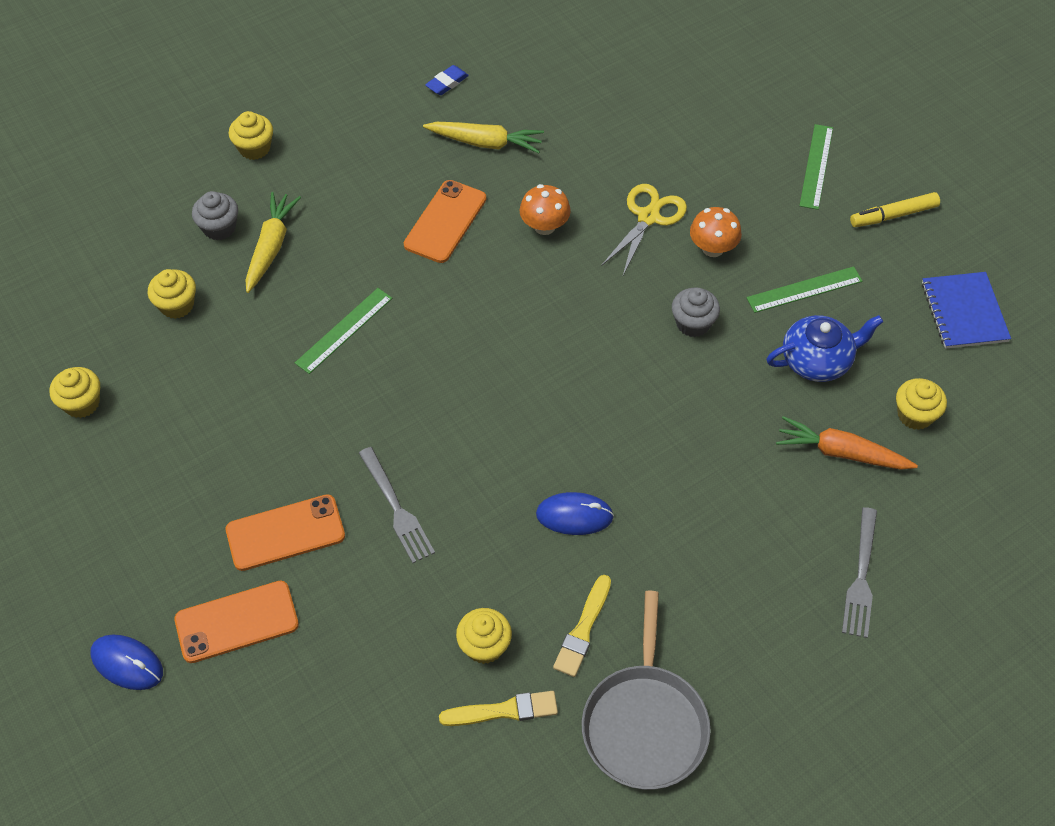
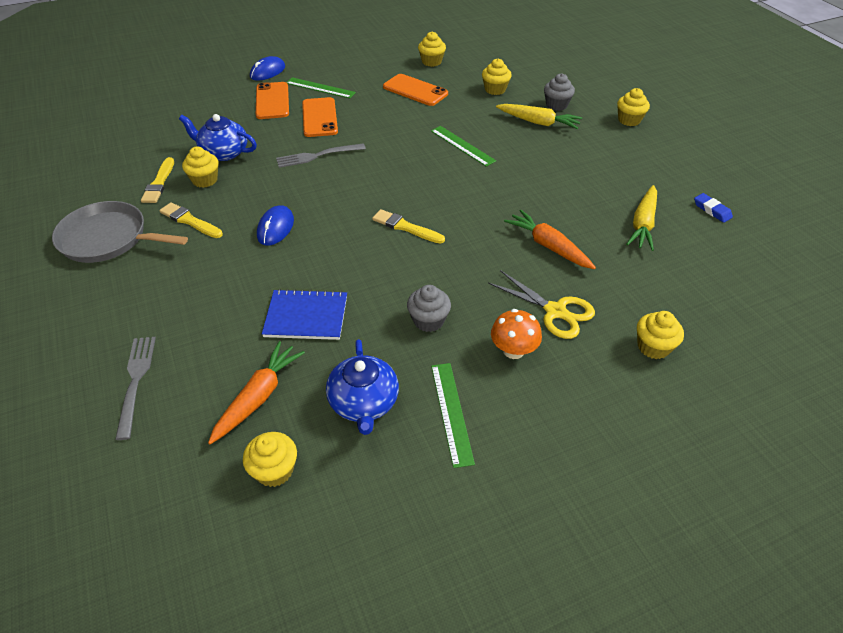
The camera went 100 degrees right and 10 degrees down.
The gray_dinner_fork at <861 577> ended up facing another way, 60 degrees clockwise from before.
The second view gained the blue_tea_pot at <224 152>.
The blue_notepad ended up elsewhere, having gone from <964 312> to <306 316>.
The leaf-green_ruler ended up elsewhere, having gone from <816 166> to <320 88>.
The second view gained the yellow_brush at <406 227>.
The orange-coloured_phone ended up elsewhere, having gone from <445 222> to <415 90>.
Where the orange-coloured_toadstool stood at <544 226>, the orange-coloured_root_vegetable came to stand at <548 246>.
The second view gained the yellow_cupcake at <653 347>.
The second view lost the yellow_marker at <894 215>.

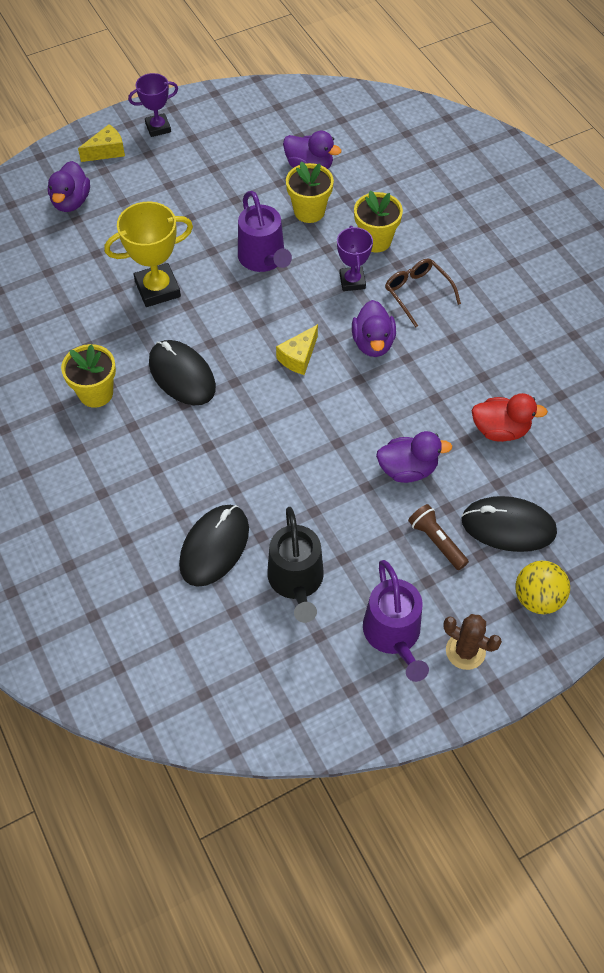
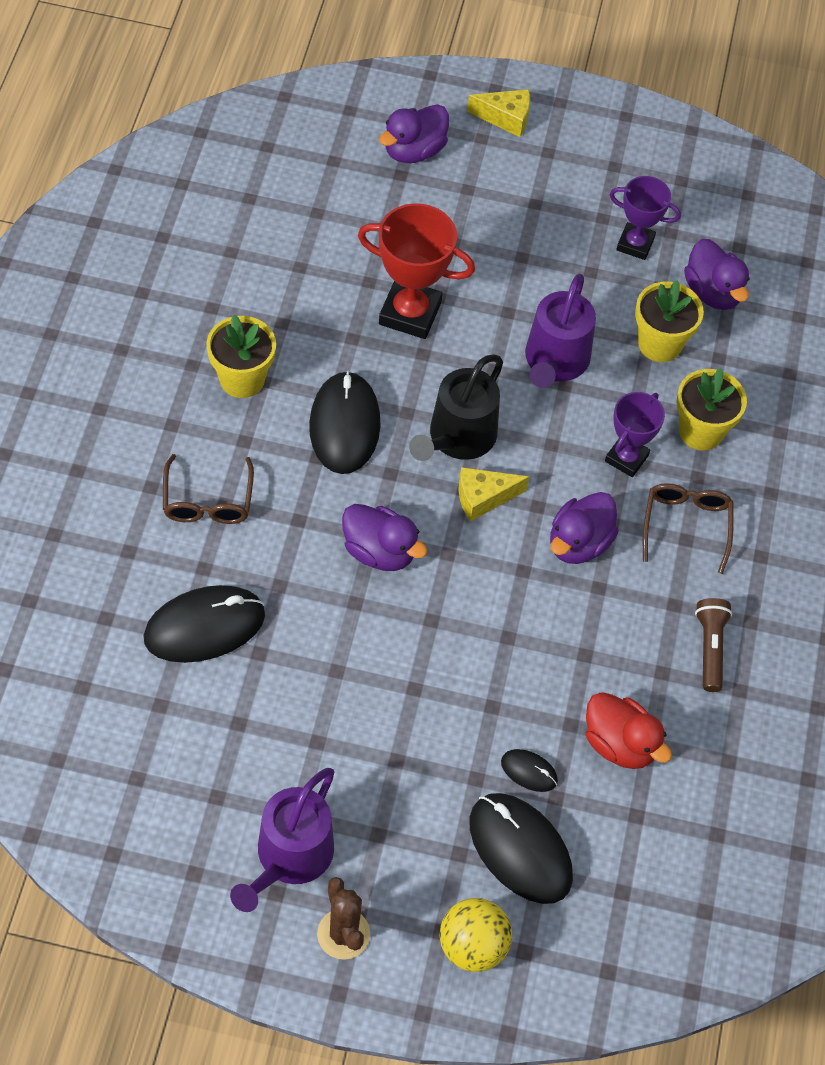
The camera went 35 degrees right and 0 degrees up.
The second view gained the brown_eyeglasses at <208 501>.
The violet_rubber_duck ended up elsewhere, having gone from <407 469> to <379 551>.
What was the yellow_trophy at <157 289> turned into the crimson_trophy at <410 313>.
The jet-black_watering_pot ended up elsewhere, having gone from <296 581> to <458 438>.
The second view gained the jet-black_mouse at <529 771>.
The violet_trophy ended up elsewhere, having gone from <158 128> to <635 244>.
The brown_pocket_torch ended up elsewhere, having gone from <436 541> to <710 648>.

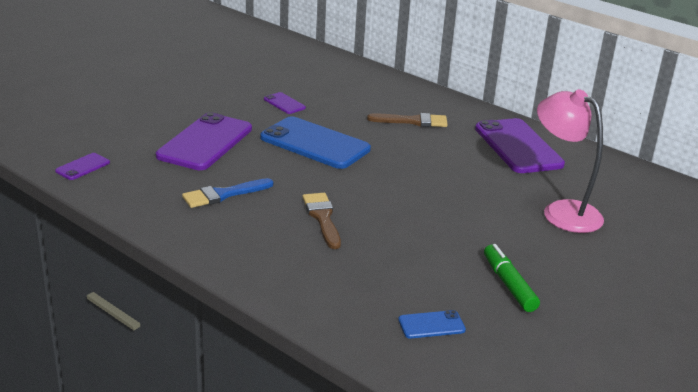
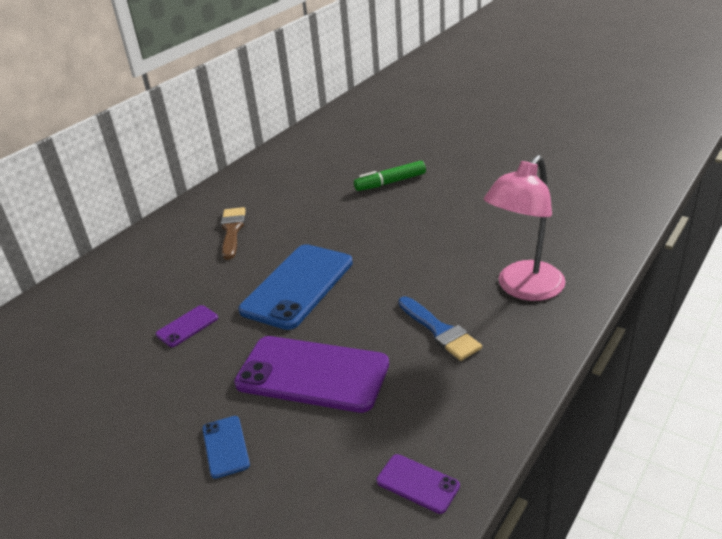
The camera went 90 degrees left and 5 degrees up.
The blue_phone ended up elsewhere, having gone from <431 325> to <225 446>.
The leaf-green_marker ended up elsewhere, having gone from <508 284> to <390 182>.
The rosy_desk_lamp ended up elsewhere, having gone from <562 211> to <523 289>.
The second view lost the brown_brush at <322 218>.
The second view lost the violet_phone at <518 146>.

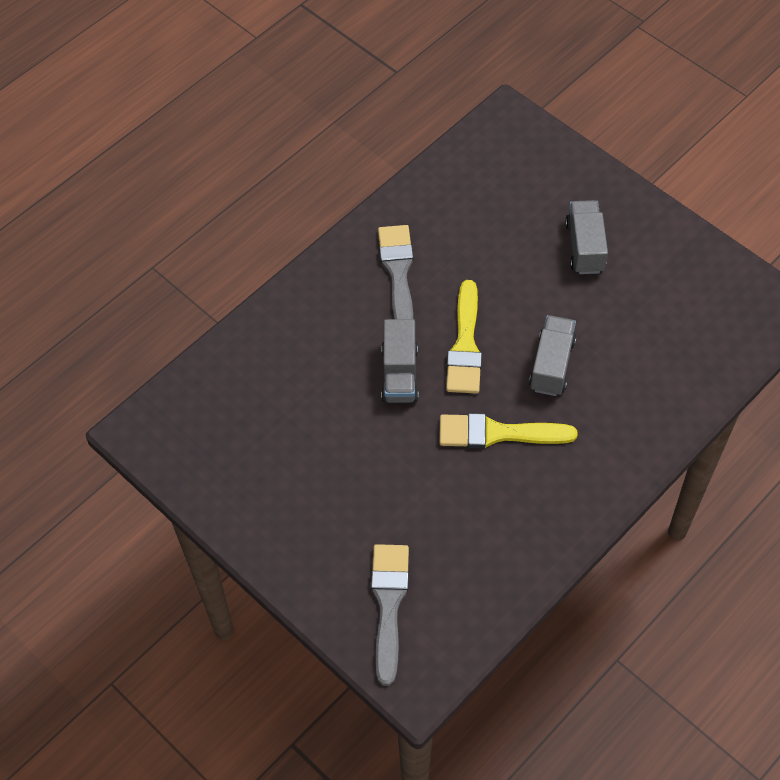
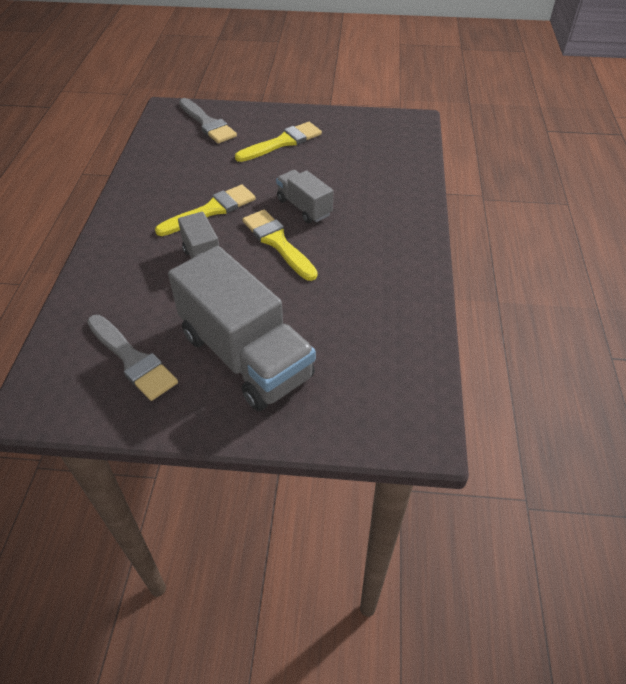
The camera went 140 degrees right and 10 degrees down.
The gray_brush ended up elsewhere, having gone from <398 273> to <132 360>.
The size of the gray_lorry at <585 247> changed by a factor of 1.95.
The second view gained the yellow_brush at <282 142>.

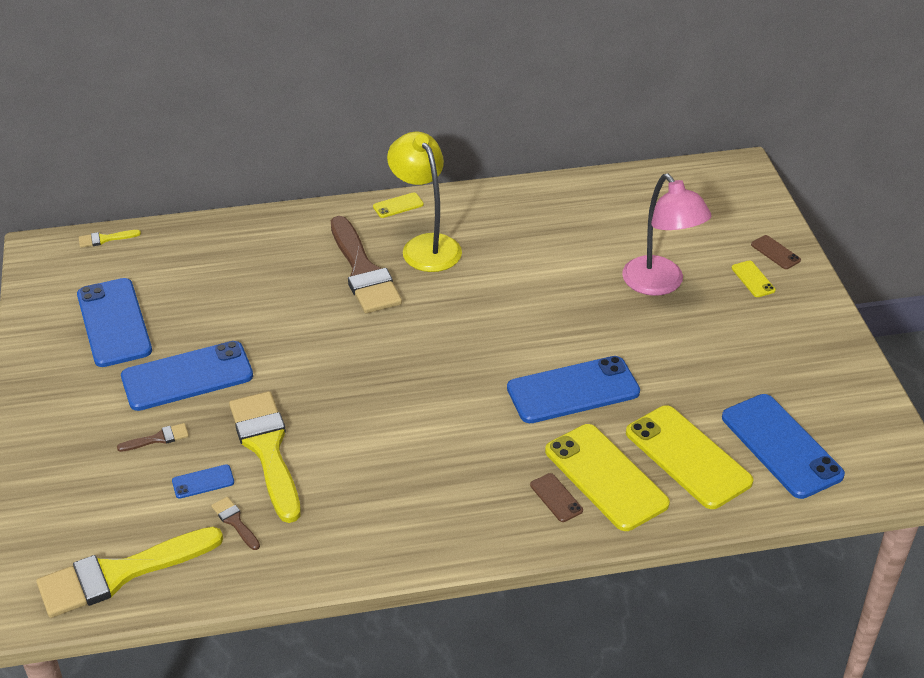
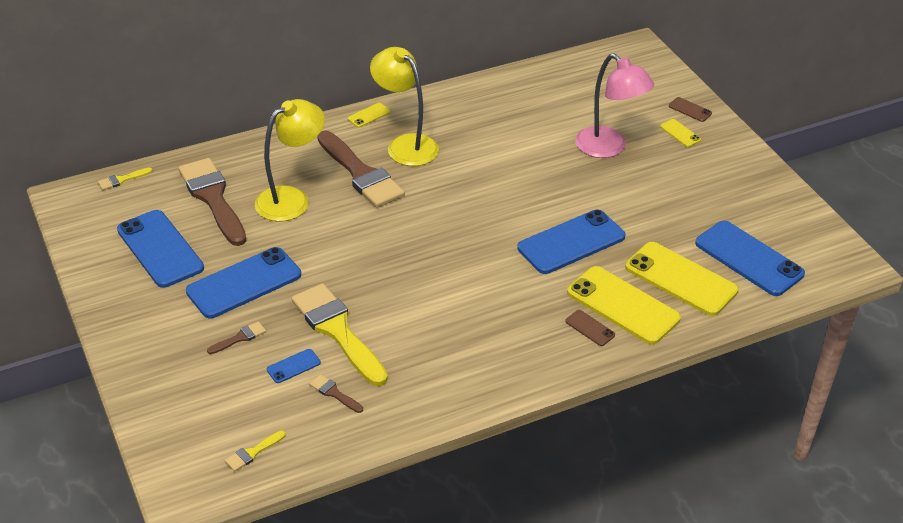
The camera went 15 degrees left and 0 degrees up.
The second view gained the brown_brush at <213 198>.
The size of the yellow_brush at <120 574> changed by a factor of 0.42.
The second view gained the yellow_desk_lamp at <292 199>.

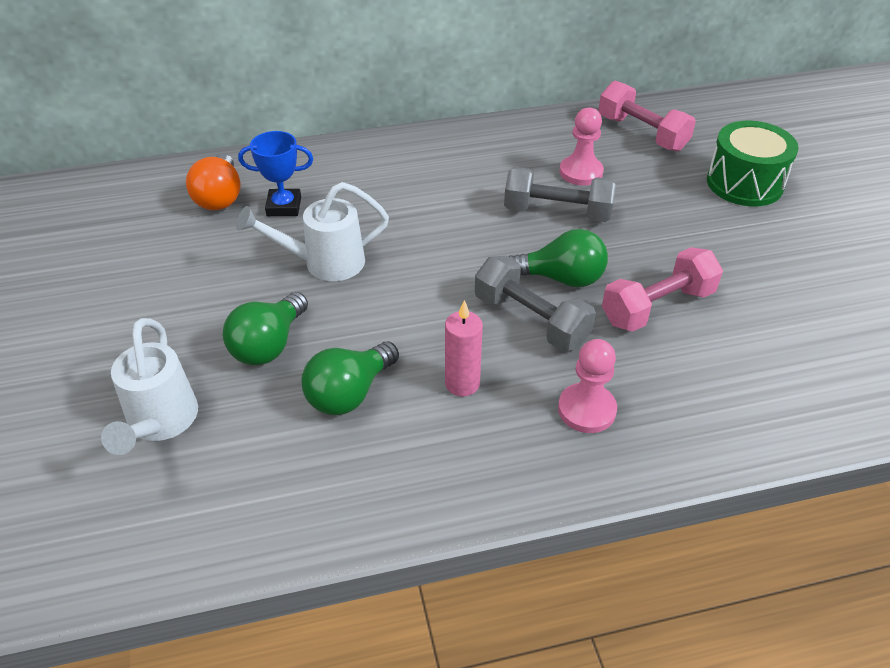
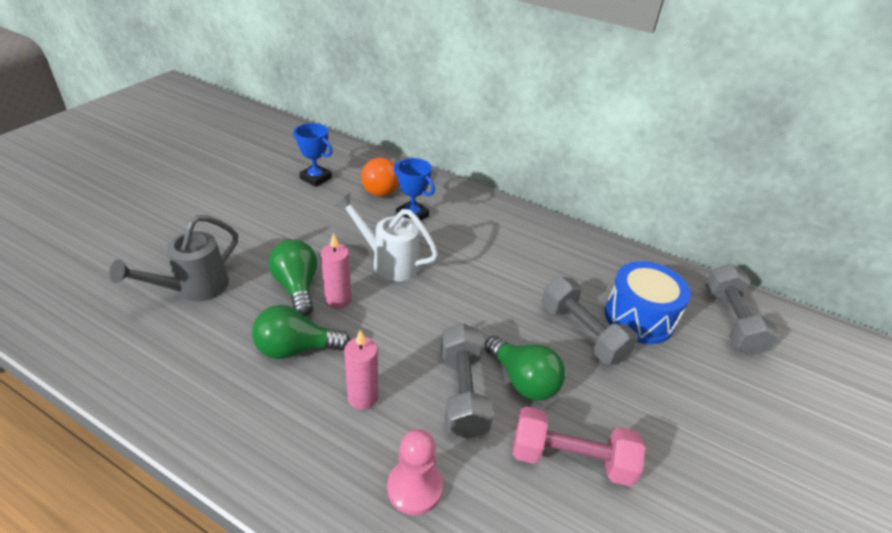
The camera went 40 degrees right and 5 degrees down.
What was the snow-white_watering_pot at <160 423> turned into the gray_watering_pot at <194 288>.
The leaf-green_lightbulb at <269 345> ended up facing another way, 90 degrees clockwise from before.
The second view gained the blue_trophy at <315 178>.
The second view gained the rosy_wax_candle at <338 300>.
Where the rosy_chess_pawn stood at <581 172>, the blue_toy_drum came to stand at <639 317>.
What was the rosy_hand_weight at <642 133> turned into the gray_hand_weight at <731 321>.
The second view lost the leaf-green_toy_drum at <744 183>.

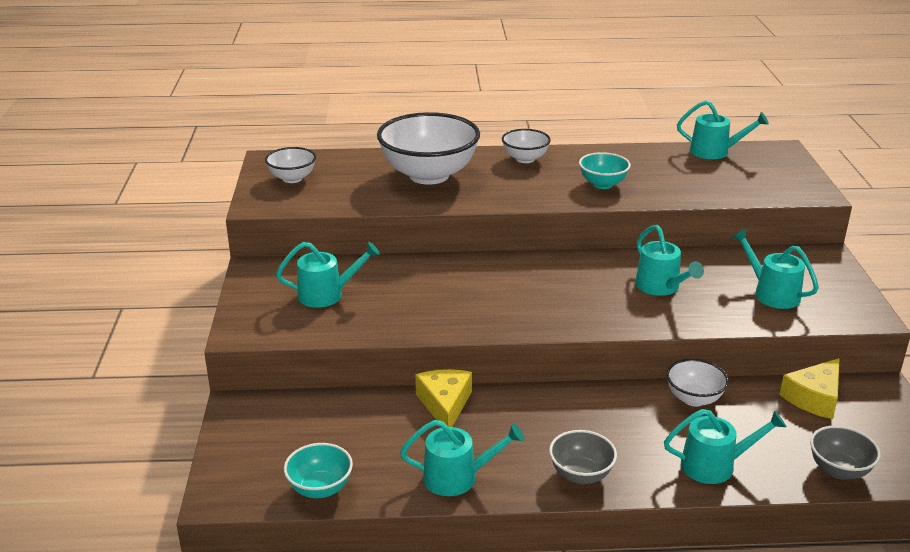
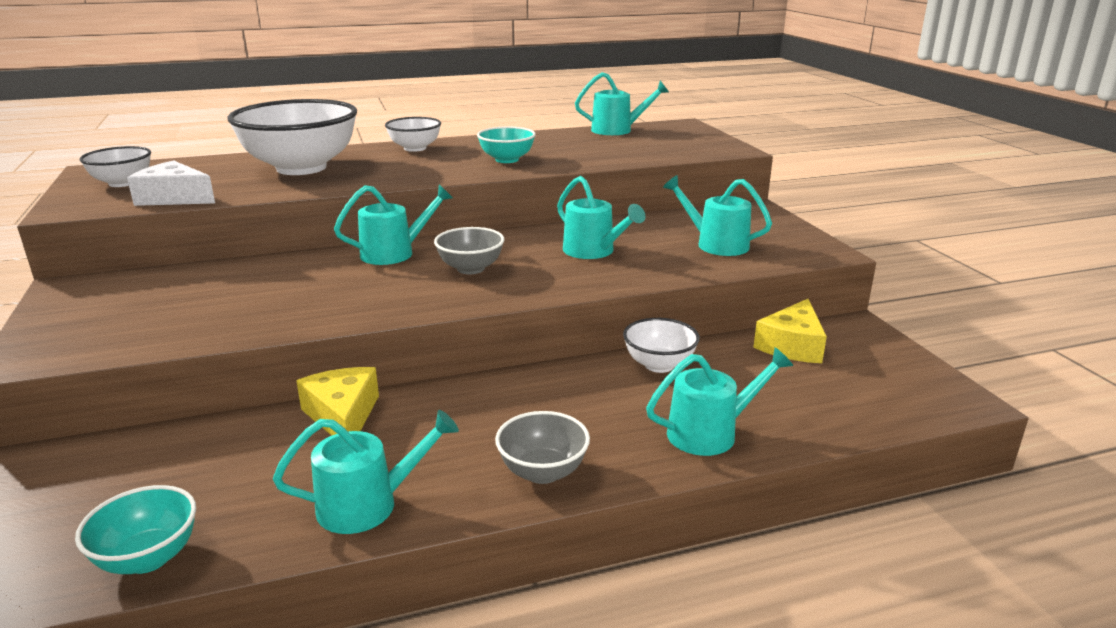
The camera went 15 degrees left and 5 degrees down.
The second view gained the snow-white_piece_of_cheese at <174 198>.
The turquoise_watering_pot ended up elsewhere, having gone from <326 294> to <394 253>.
The gray_deep_dish ended up elsewhere, having gone from <839 470> to <470 268>.

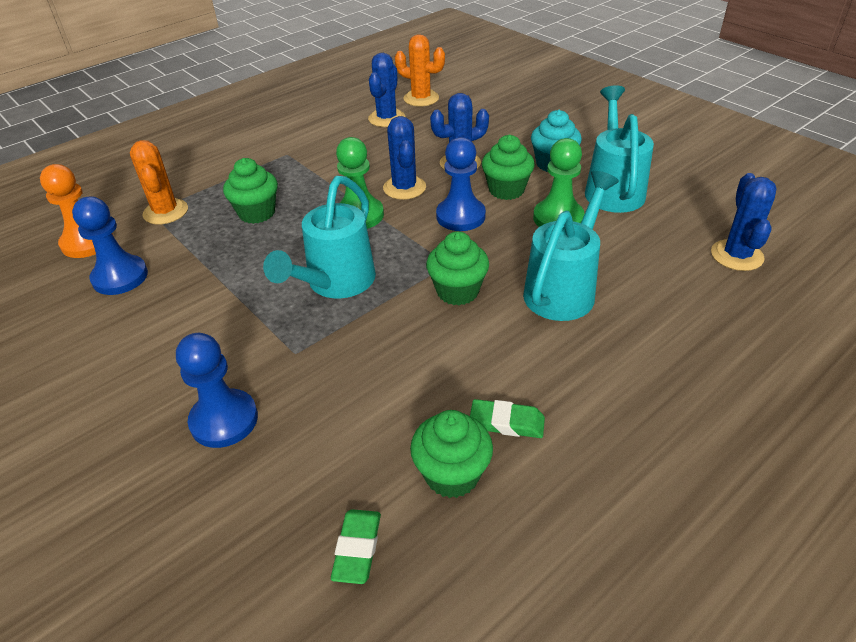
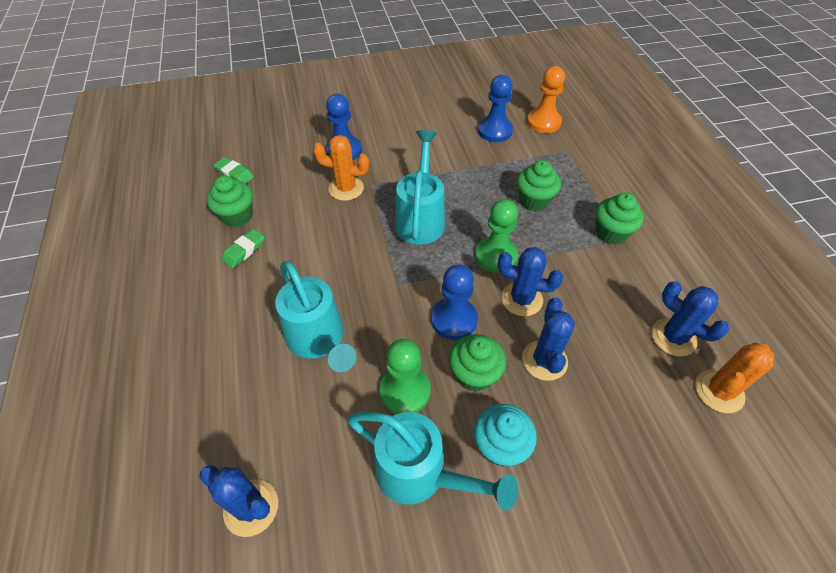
The camera went 115 degrees right and 10 degrees up.
The orange-coloured_cactus ended up elsewhere, having gone from <165 212> to <346 188>.
The turquoise_watering_pot at <336 283> ended up facing another way, 45 degrees clockwise from before.
The leaf-green_cupcake ended up elsewhere, having gone from <457 291> to <611 233>.

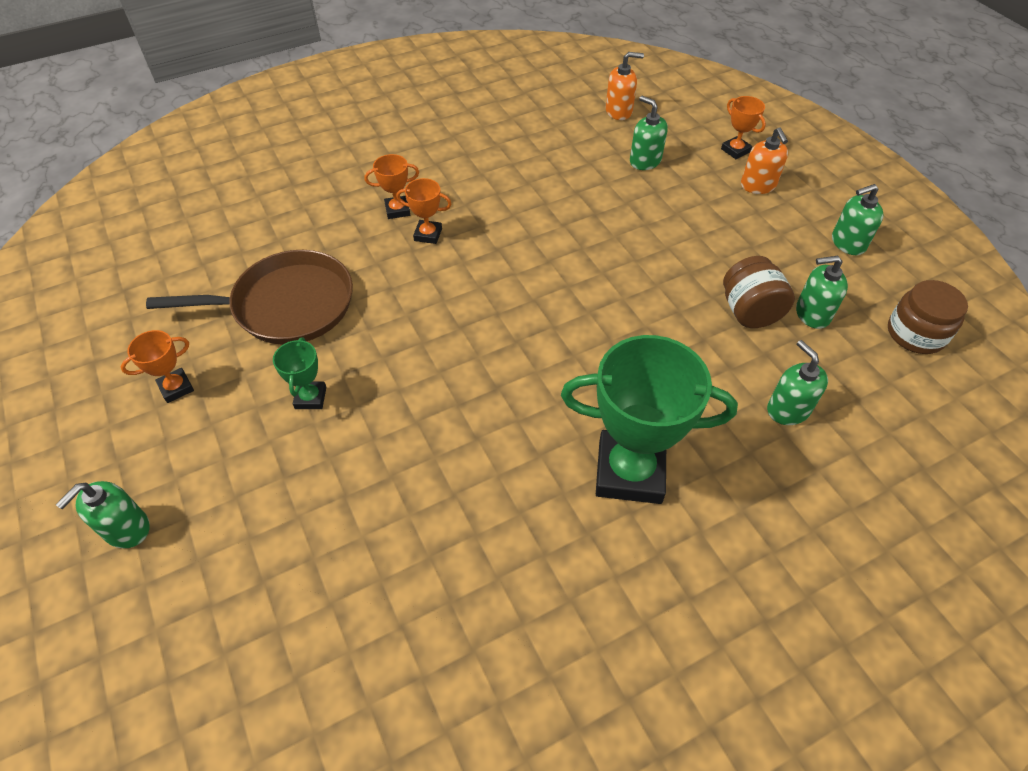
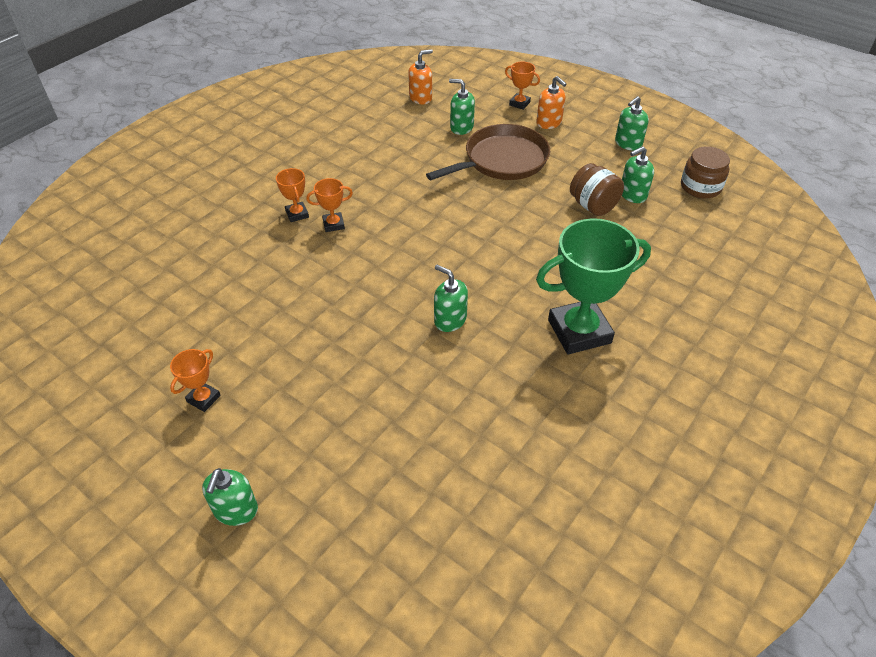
The camera went 25 degrees left and 5 degrees down.
The orange-coloured_trophy at <397 210> ended up facing another way, 75 degrees counterclockwise from before.
The brown_frying_pan ended up elsewhere, having gone from <287 305> to <502 160>.
The leaf-green_soap_dispenser ended up elsewhere, having gone from <788 409> to <450 320>.
The second view lost the leaf-green_trophy at <310 398>.

